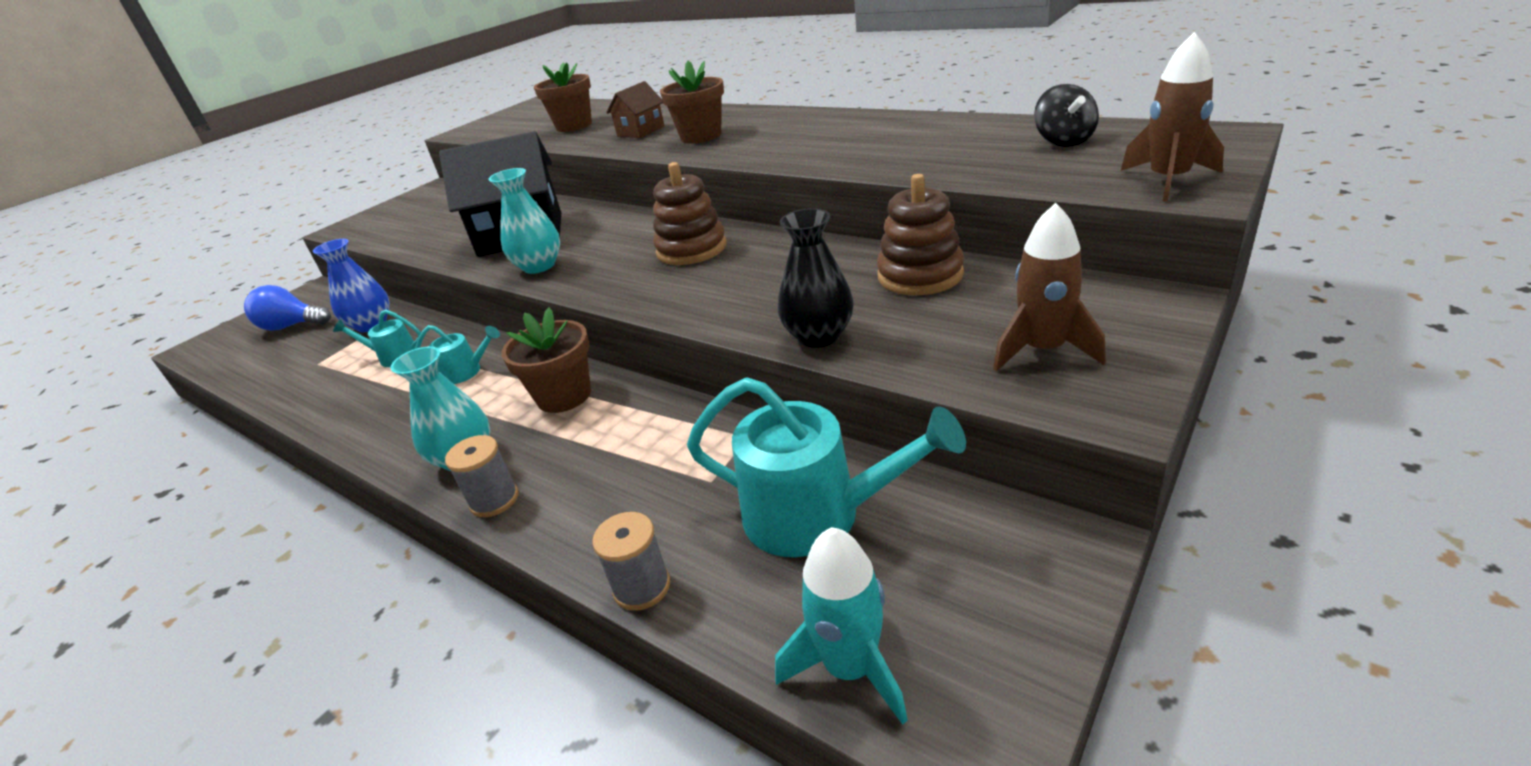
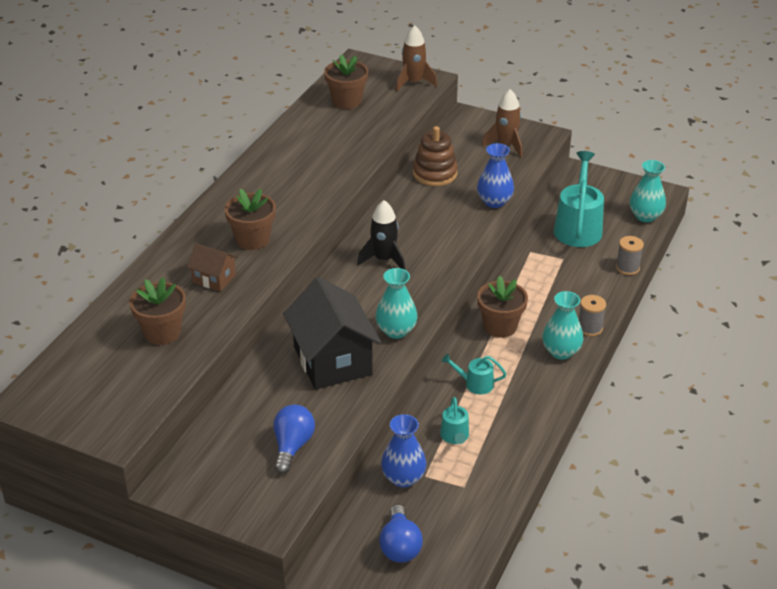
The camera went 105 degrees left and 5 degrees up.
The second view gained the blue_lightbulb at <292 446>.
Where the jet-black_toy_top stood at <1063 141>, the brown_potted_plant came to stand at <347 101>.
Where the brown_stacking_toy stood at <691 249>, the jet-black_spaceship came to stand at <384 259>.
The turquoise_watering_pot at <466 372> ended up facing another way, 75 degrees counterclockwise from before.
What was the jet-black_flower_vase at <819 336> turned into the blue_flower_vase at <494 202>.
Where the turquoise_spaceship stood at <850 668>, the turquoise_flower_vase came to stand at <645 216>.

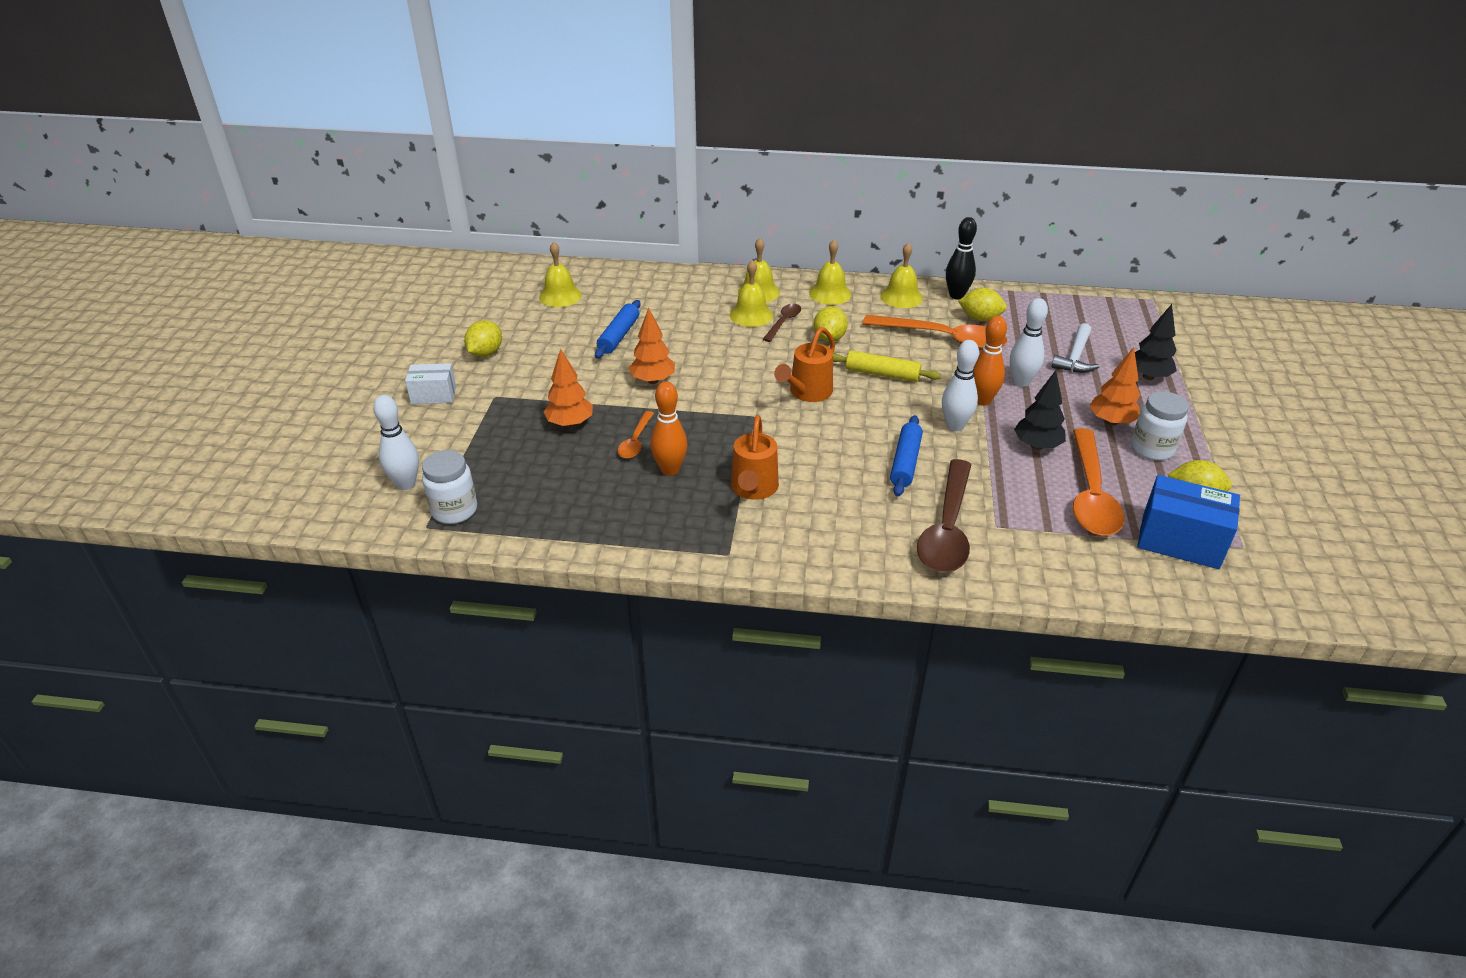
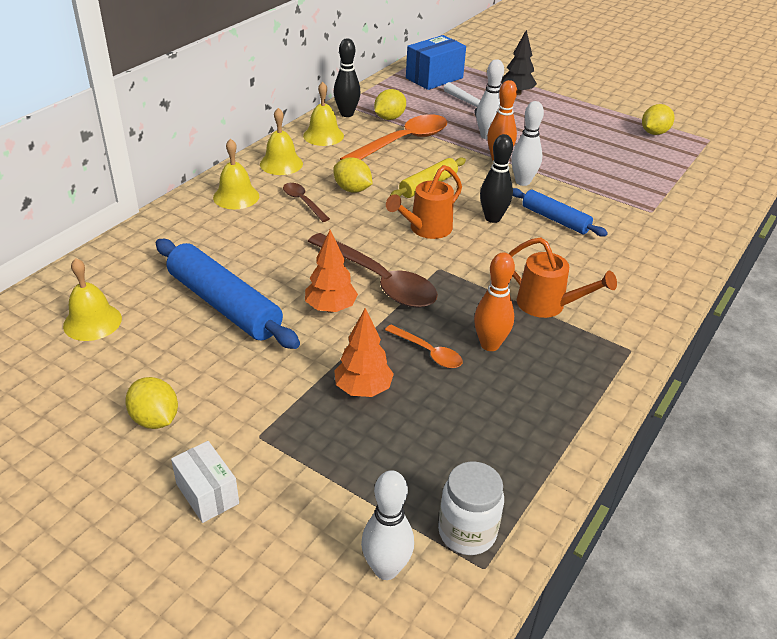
The camera went 65 degrees left and 0 degrees up.
The size of the blue_rolling_pin at <619 336> changed by a factor of 1.69.
The snow-white_parcel at <433 395> ended up facing another way, 60 degrees counterclockwise from before.
The brown_spoon ended up elsewhere, having gone from <947 529> to <379 281>.
The orange-coloured_watering_pot at <807 393> ended up facing another way, 75 degrees clockwise from before.
The blue_parcel ended up elsewhere, having gone from <1180 541> to <434 78>.
The second view gained the jet-black_skittle at <492 218>.
The second view lost the yellow_bell at <751 315>.
The second view lost the jet-black_fir_tree at <1036 446>.
The second view lost the orange-coloured_spoon at <1091 495>.
The second view lost the orange-coloured_fir_tree at <1111 422>.
The second view lost the snow-white_preserve_jar at <1152 449>.

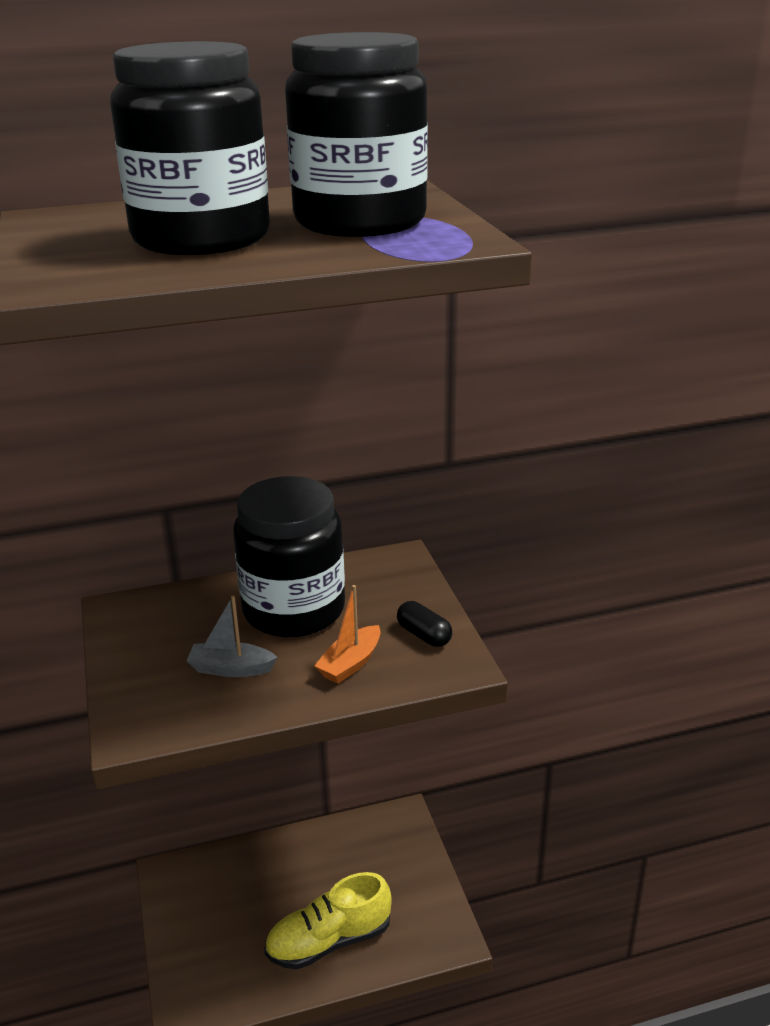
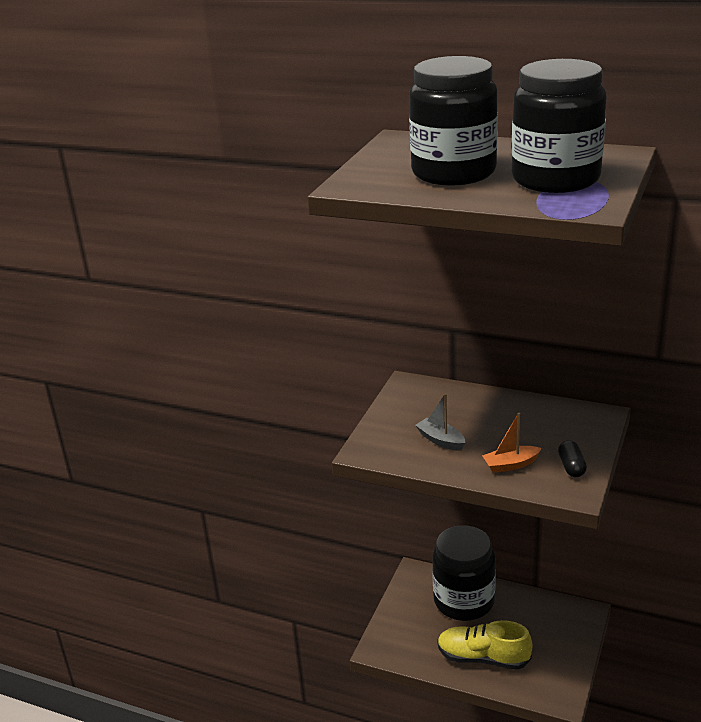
The camera went 40 degrees right and 0 degrees up.
The jet-black_preserve_jar ended up elsewhere, having gone from <294 610> to <464 601>.

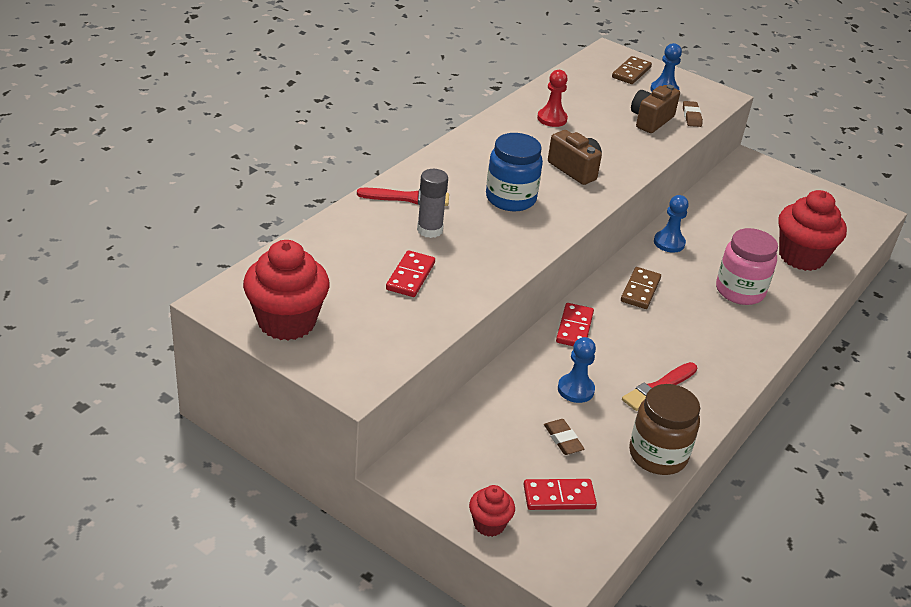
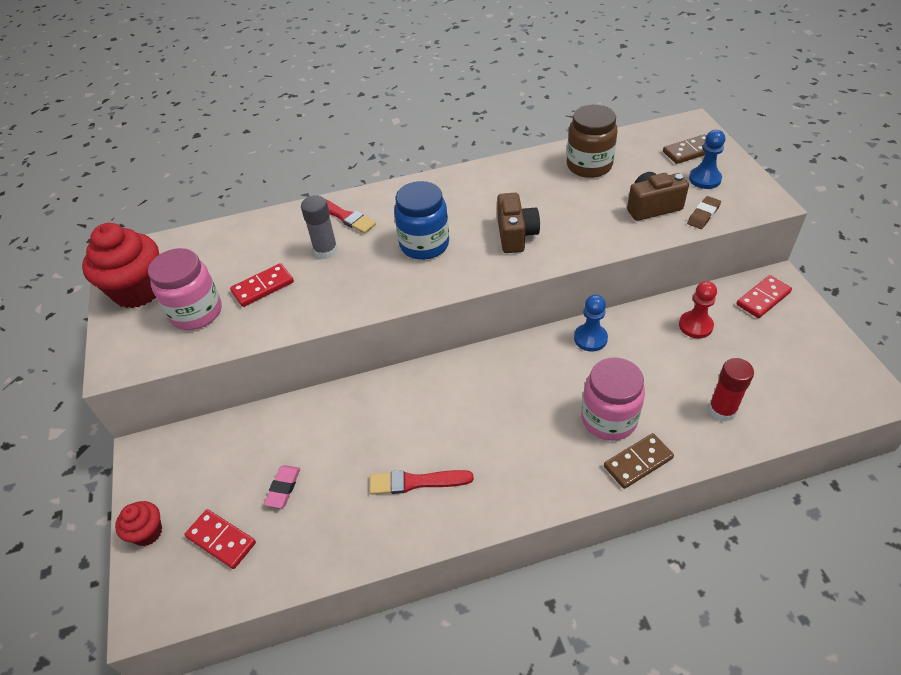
The camera went 45 degrees right and 10 degrees up.
The second view gained the rosy_preserve_jar at <196 312>.
What was the brown_pencil_eraser at <563 439> turned into the rosy_pencil_eraser at <283 488>.
The brown_preserve_jar ended up elsewhere, having gone from <658 455> to <589 166>.
The brown_domino_piece ended up elsewhere, having gone from <640 290> to <638 462>.
The crimson_chess_pawn ended up elsewhere, having gone from <552 119> to <695 326>.
Where the crimson_cupcake stood at <801 257>, the crimson_stick_of_glue came to stand at <722 410>.
The crimson_domino_piece ended up elsewhere, having gone from <574 328> to <763 298>.
The second view lost the blue_chess_pawn at <575 389>.

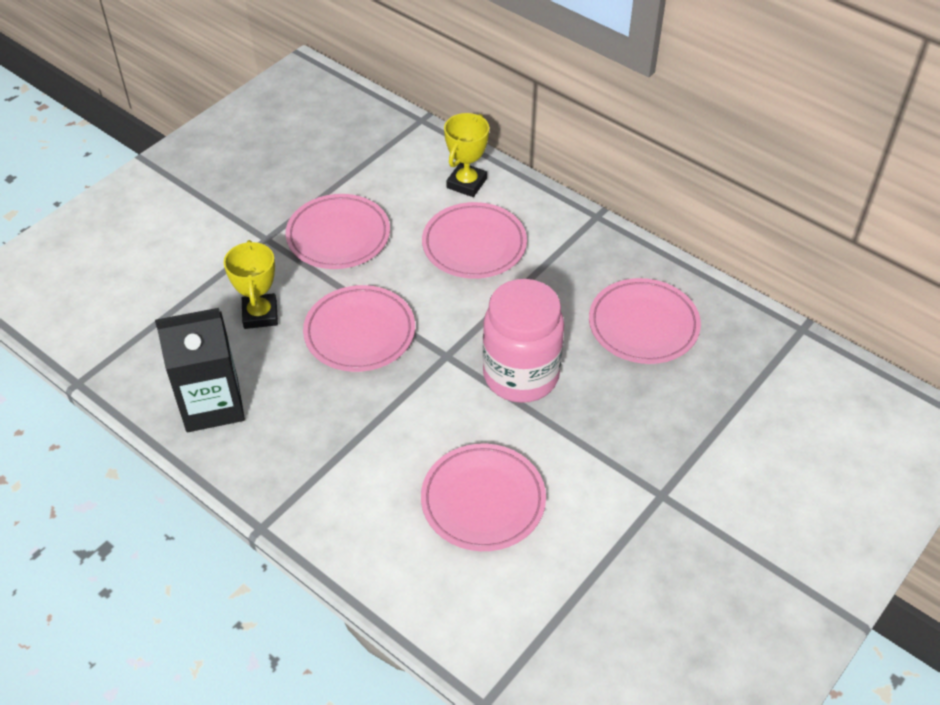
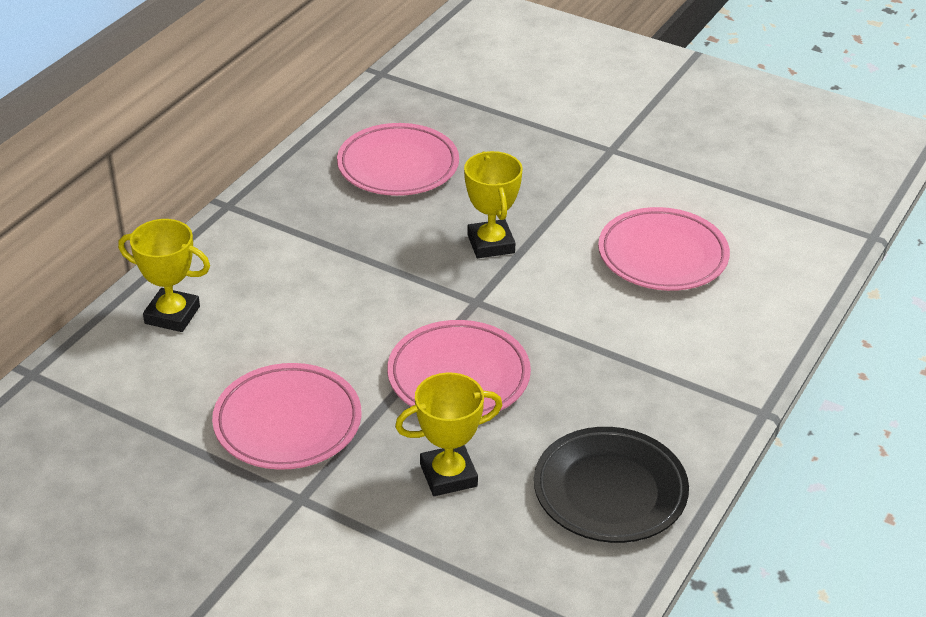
The camera went 100 degrees left and 10 degrees down.
Where the rosy_preserve_jar stood at <521 375>, the yellow_trophy came to stand at <490 244>.
Where the jet-black_juice_carton stood at <212 404>, the jet-black_flat_dish came to stand at <610 491>.
The second view lost the rosy_flat_dish at <474 245>.

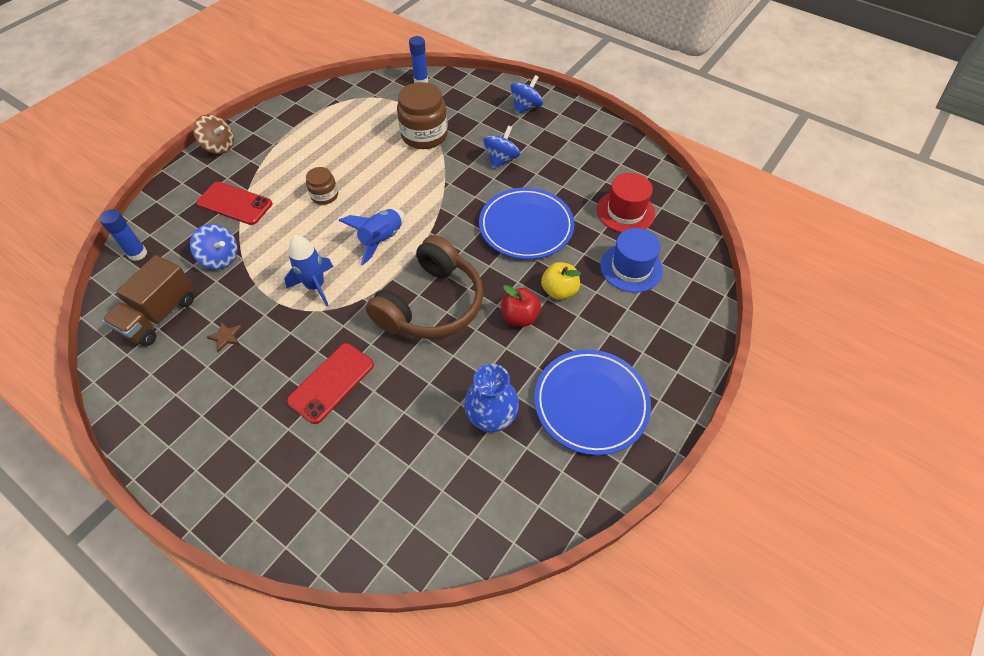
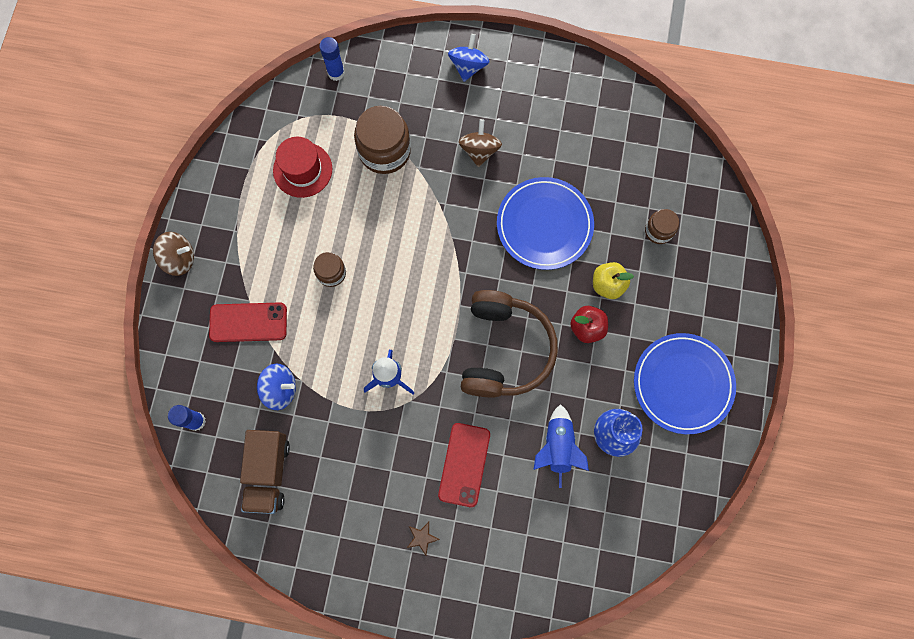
The camera went 25 degrees left and 20 degrees up.
The crimson_tall_hat ended up elsewhere, having gone from <625 211> to <302 170>.
The brown_star ended up elsewhere, having gone from <226 337> to <422 538>.
What was the blue_toy_top at <501 159> turned into the brown_toy_top at <479 150>.
The blue_spaceship ended up elsewhere, having gone from <381 240> to <557 447>.
Where the blue_tall_hat stood at <631 267>, the brown_preserve_jar came to stand at <658 231>.

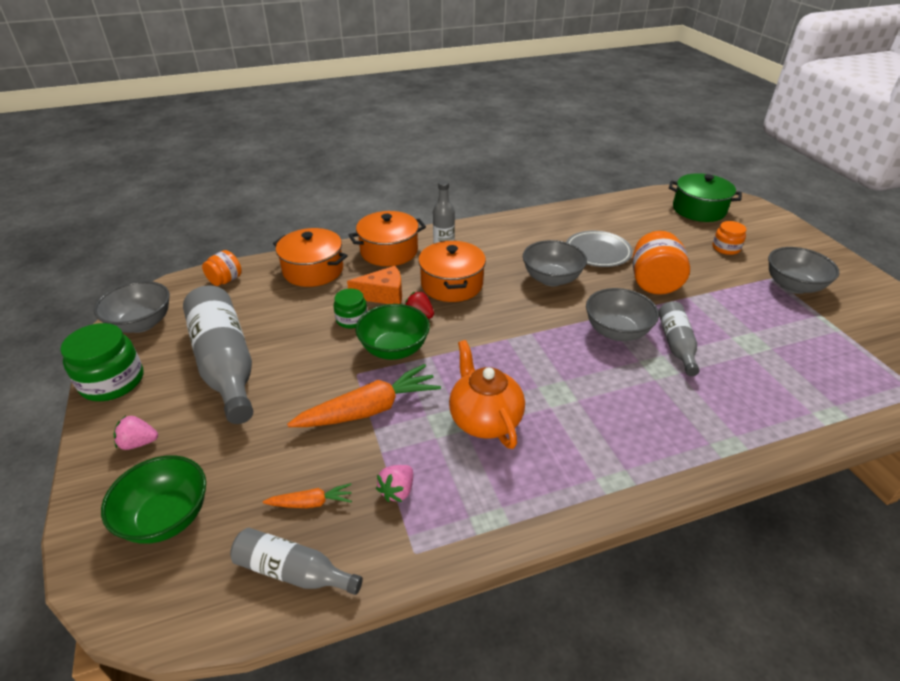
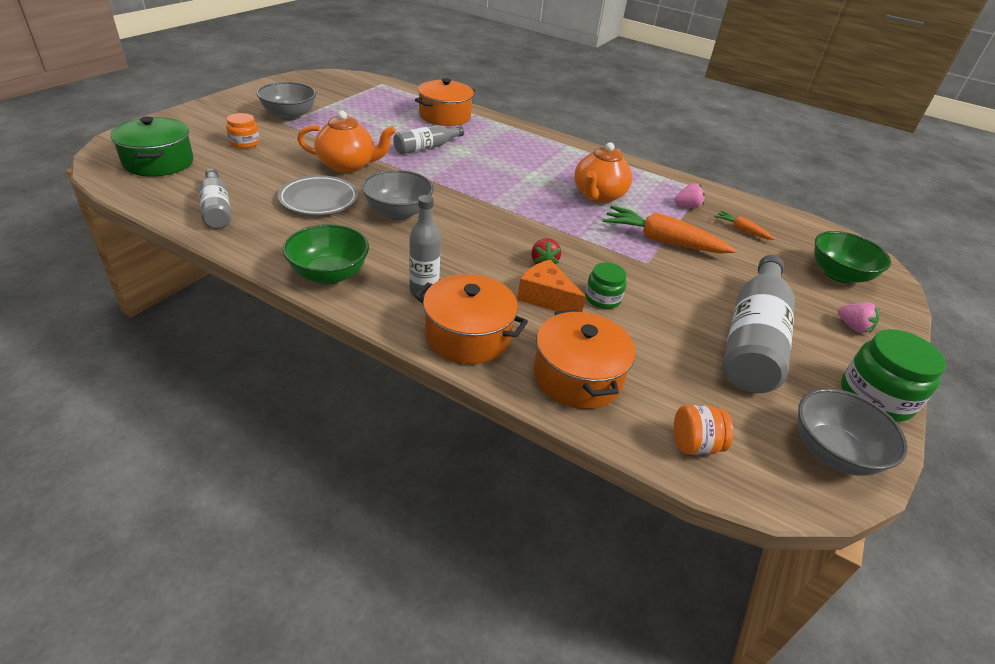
The camera went 135 degrees left and 0 degrees up.
The gray_drink_bottle ended up elsewhere, having gone from <293 571> to <217 209>.
The leaf-green_deep_dish ended up elsewhere, having gone from <394 349> to <329 274>.
Where the orange-coloured_preserve_jar stood at <654 283>, the orange-coloured_tea_pot came to stand at <348 165>.
The orange-coloured_stockpot ended up elsewhere, having gone from <452 284> to <445 116>.
The second view lost the gray_deep_dish at <616 331>.

